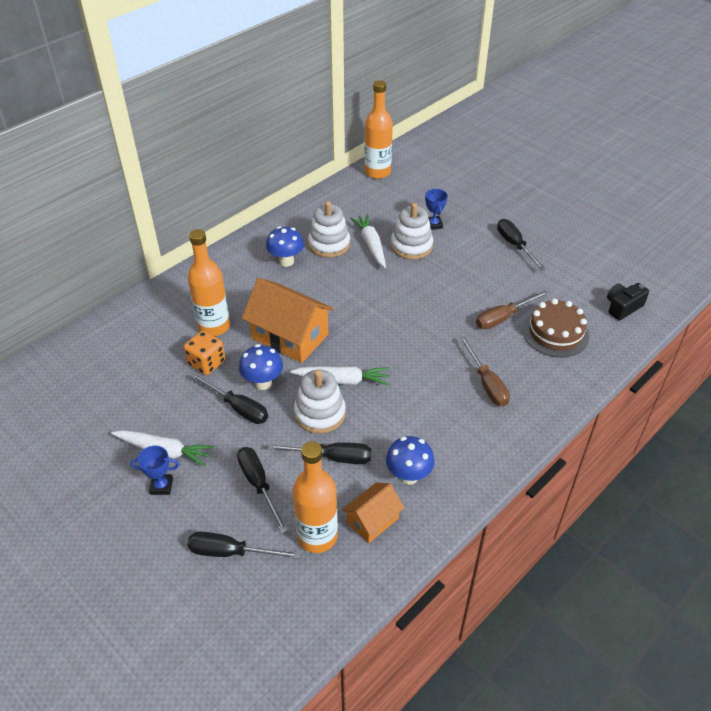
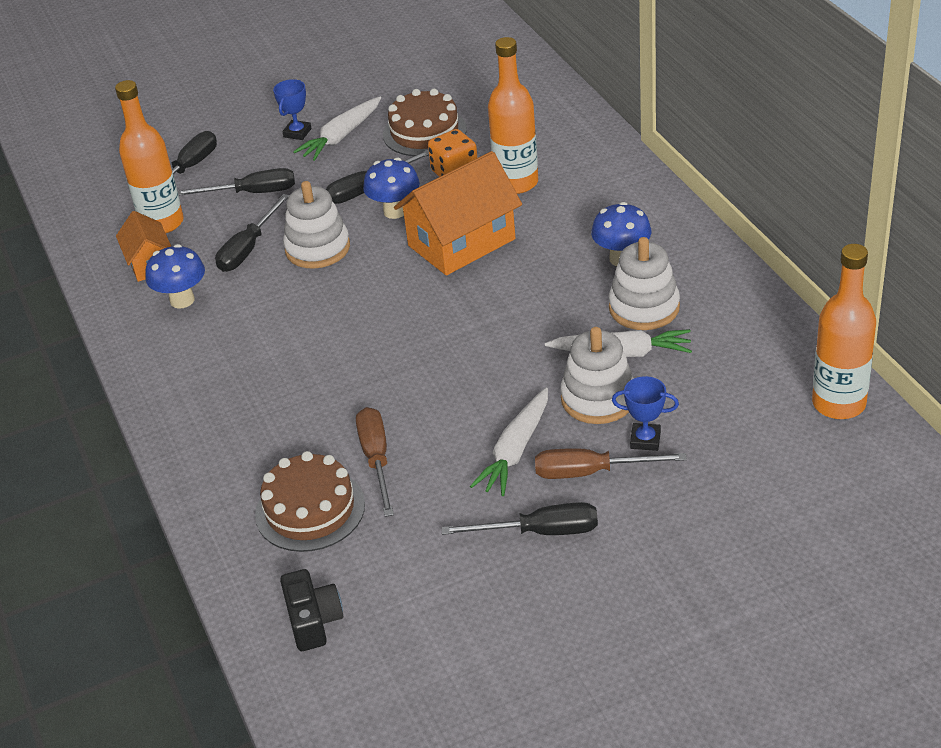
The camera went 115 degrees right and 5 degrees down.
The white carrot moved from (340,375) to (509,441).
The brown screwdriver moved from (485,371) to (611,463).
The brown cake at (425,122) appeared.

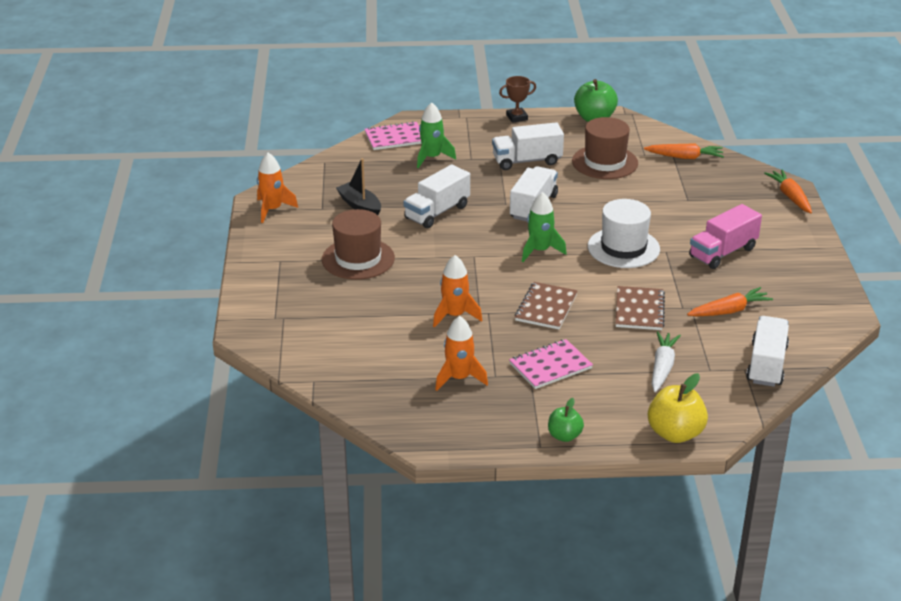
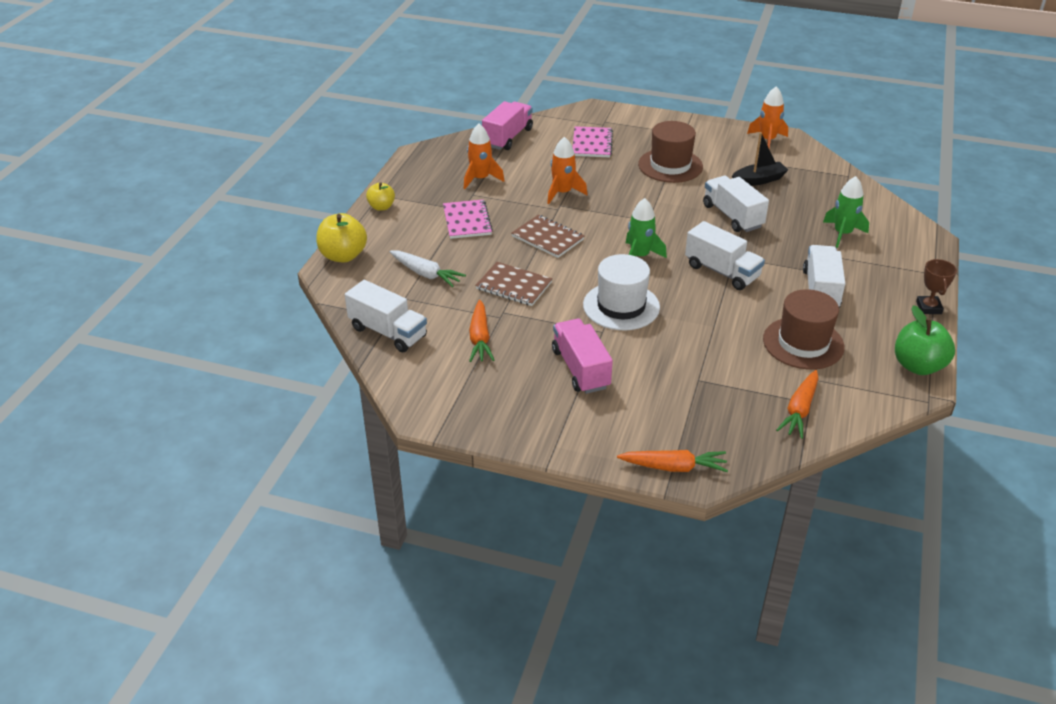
The camera went 110 degrees right and 5 degrees up.
The pink notebook moved from (393,135) to (593,141).
The green apple at (566,420) became the yellow apple at (380,196).
The pink truck at (507,125) appeared.

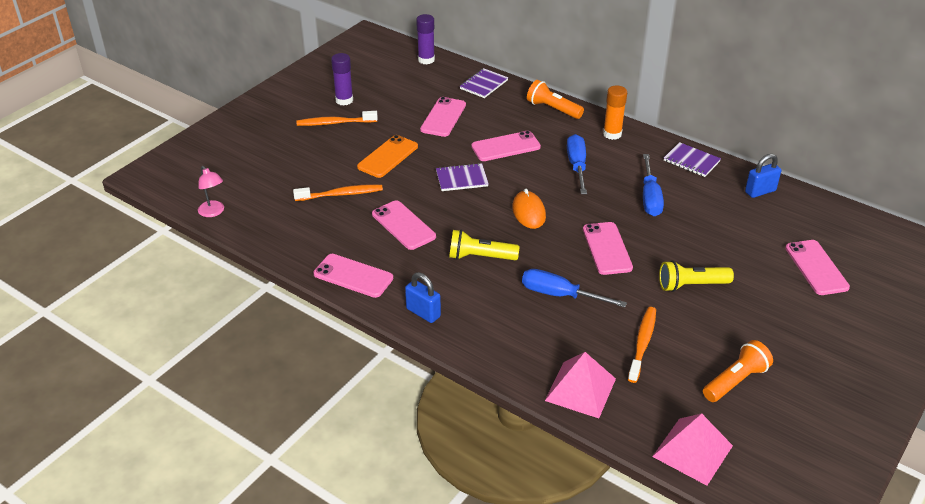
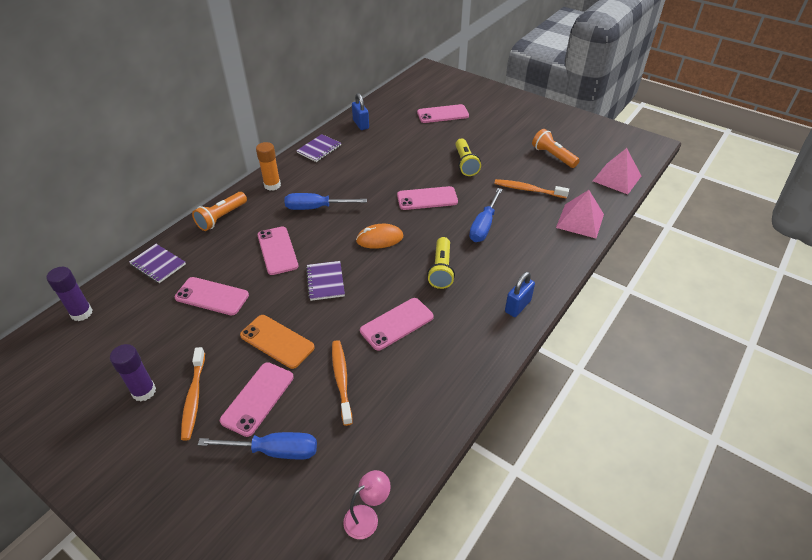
The camera went 90 degrees left and 5 degrees up.
The pink phone moved from (353,276) to (257,399).
The blue screwdriver moved from (653,185) to (257,445).

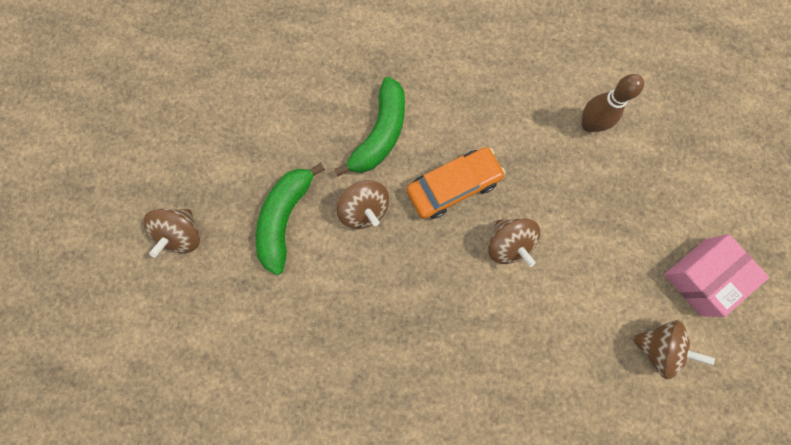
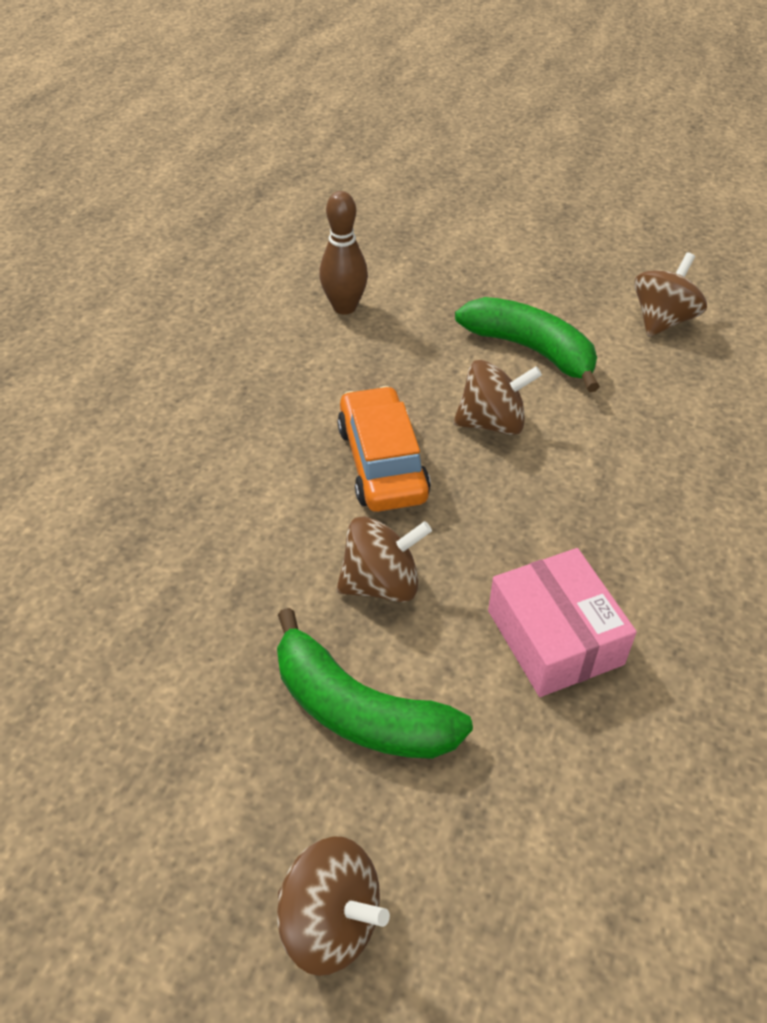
The camera went 75 degrees left and 30 degrees down.
The green banana moved from (369,126) to (527,344).
The pink box moved from (716,275) to (562,622).

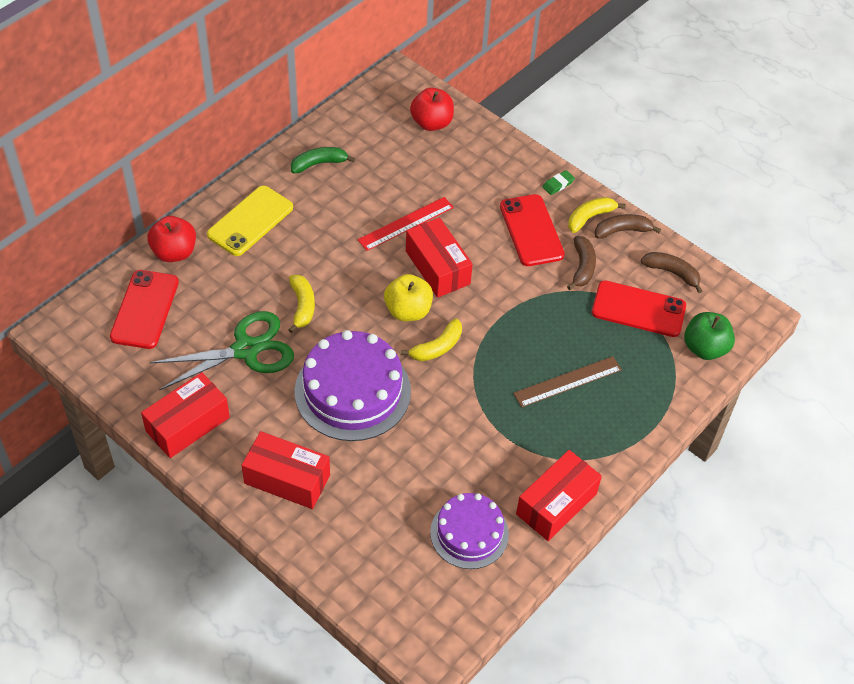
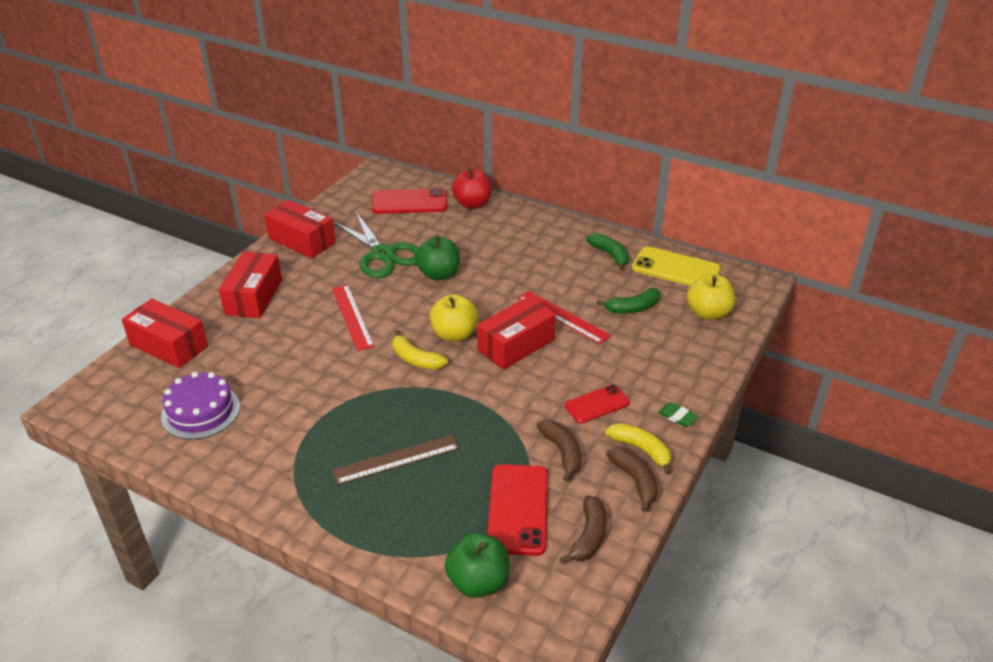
The camera went 80 degrees right and 15 degrees down.
The yellow phone moved from (250,221) to (676,266).
The yellow banana at (302,304) was replaced by the green apple at (437,257).
The purple cake at (353,385) was replaced by the red ruler at (353,317).
The red apple at (432,109) became the yellow apple at (711,297).
The red phone at (532,230) changed to 0.63 times the size.
The brown ruler at (567,382) turned 75 degrees counterclockwise.
The red box moved from (559,495) to (165,333).
The brown banana at (581,263) turned 105 degrees counterclockwise.
The green banana at (629,301) appeared.

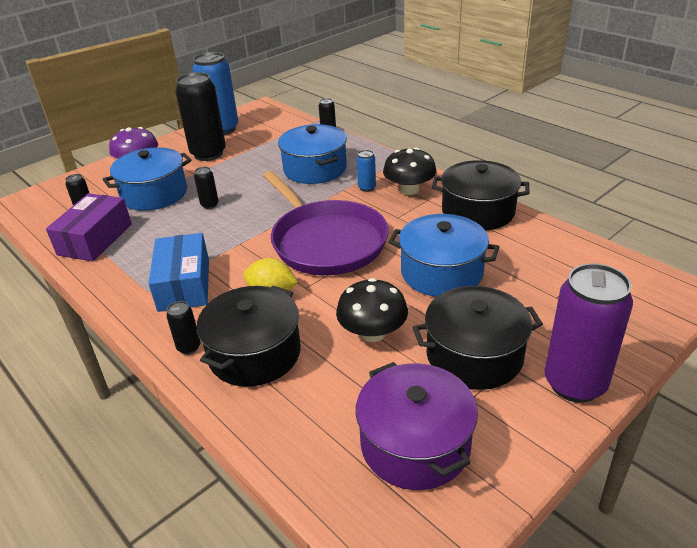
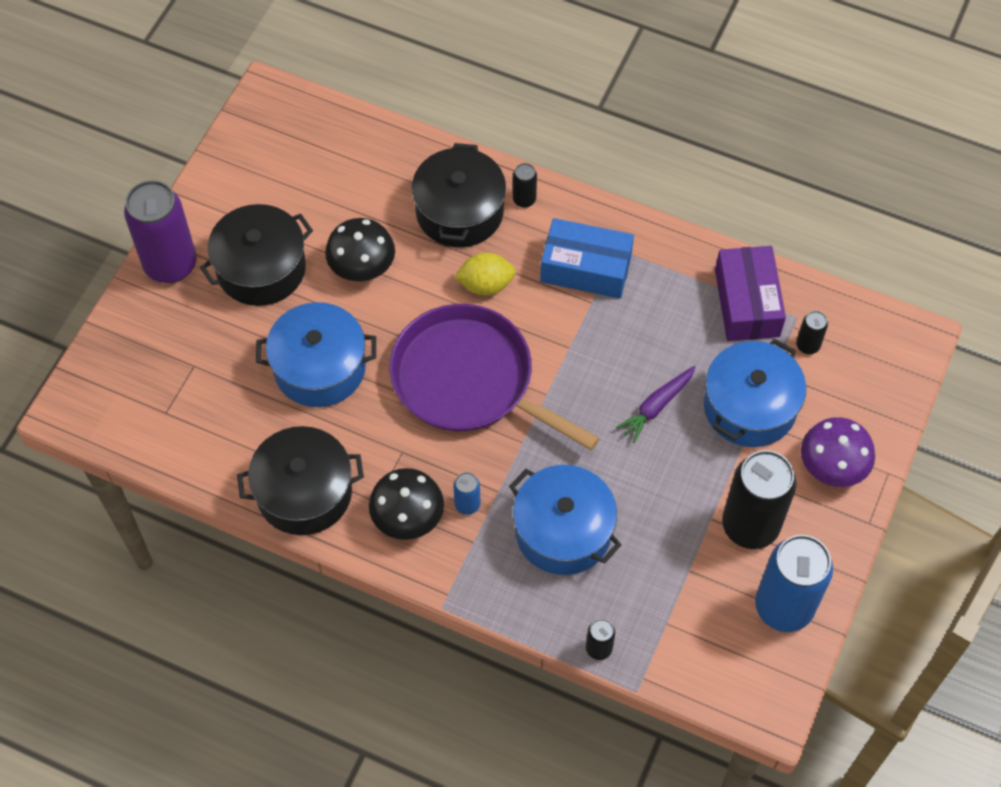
The camera went 155 degrees right and 25 degrees up.
The blue box at (178,272) turned 45 degrees counterclockwise.
The black can at (206,188) was replaced by the purple carrot at (656,404).
The purple pot at (417,426) disappeared.

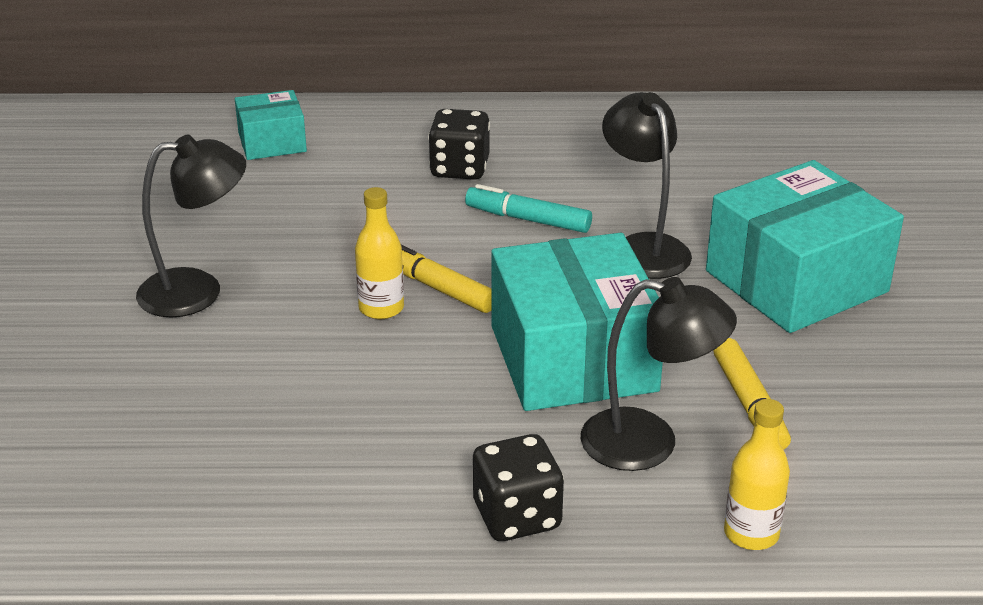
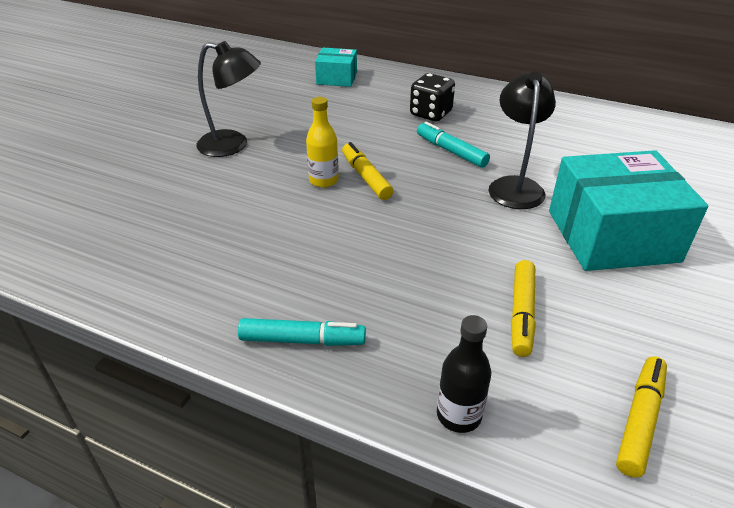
The camera went 25 degrees right and 5 degrees up.
The black dice at (518,487) was replaced by the turquoise marker at (302,332).
The turquoise box at (577,322) disappeared.
The black lamp at (659,374) disappeared.
The yellow bottle at (757,474) became the black bottle at (464,374).
The yellow marker at (641,417) appeared.

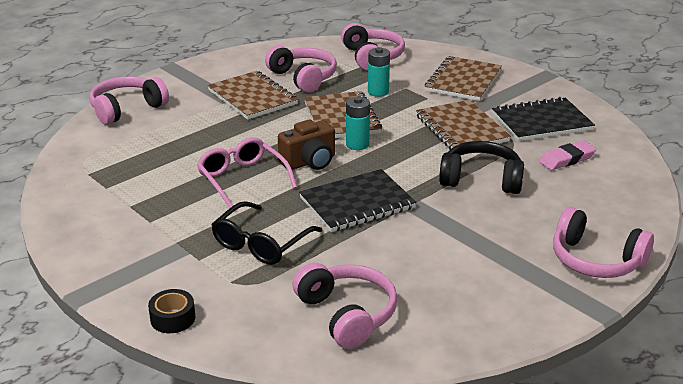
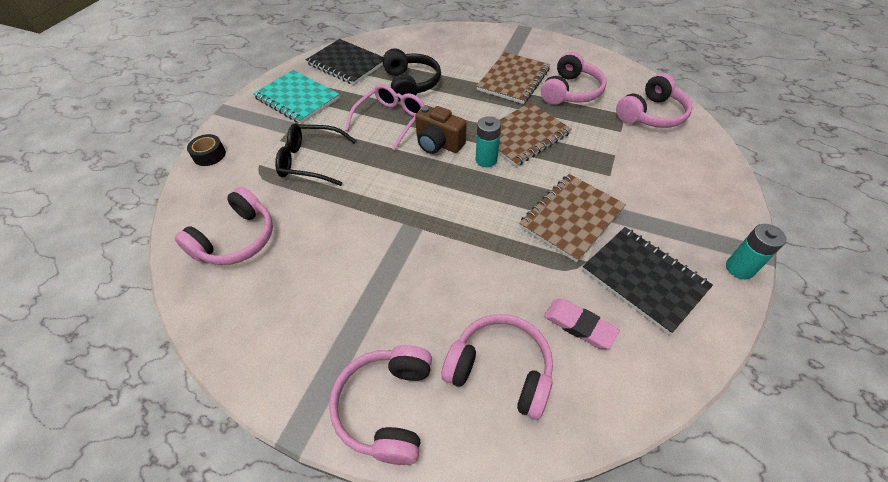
The camera went 65 degrees right and 20 degrees up.
The pink headphones moved from (129,100) to (497,367).
The black notebook moved from (357,200) to (344,62).
The turquoise battery moved from (379,72) to (756,251).
The brown notebook at (463,78) disappeared.
The black headphones moved from (481,167) to (411,75).
The turquoise notebook at (296,97) appeared.

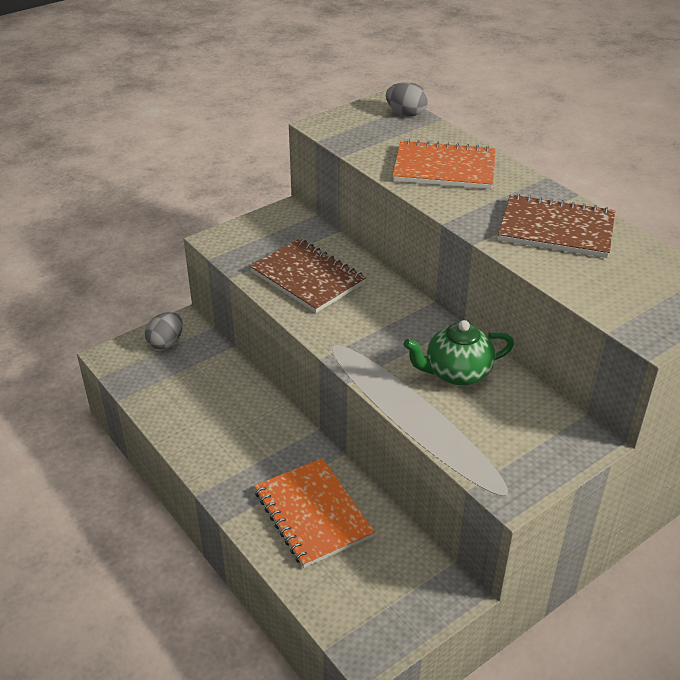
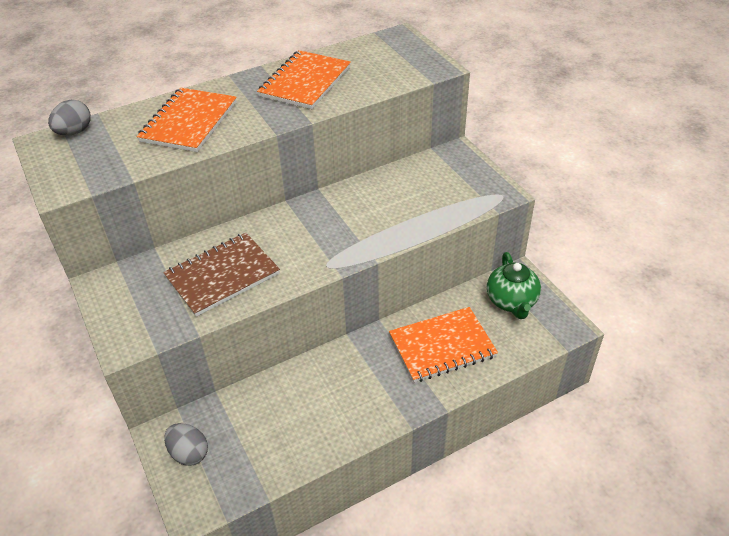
The camera went 80 degrees left and 5 degrees up.
The green teapot moved from (459,353) to (514,285).
The brown notebook at (556,226) became the orange notebook at (304,79).

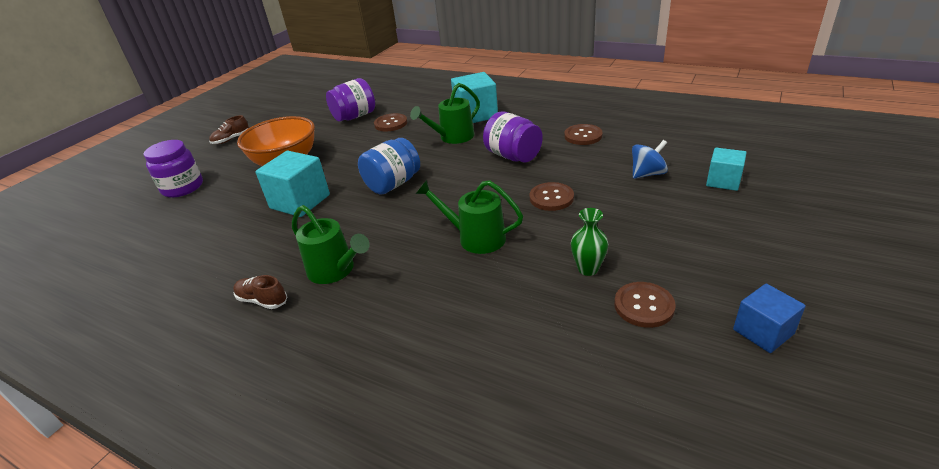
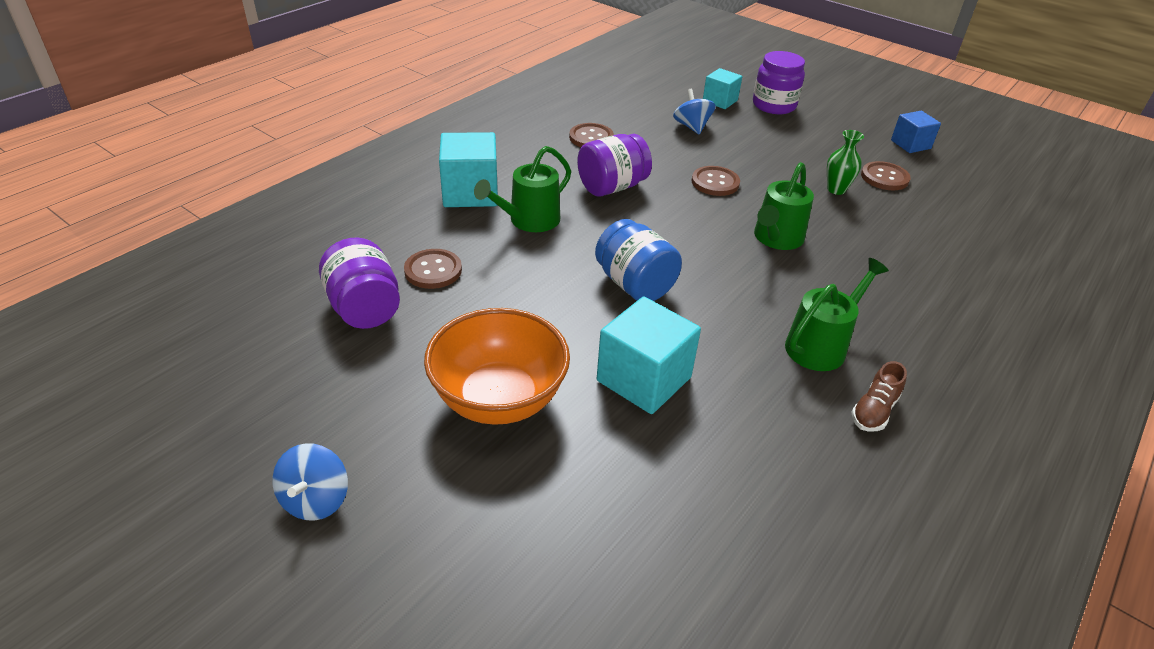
The camera went 85 degrees left and 5 degrees up.
The purple jar moved from (173,169) to (779,82).
The brown shoe at (229,129) was replaced by the blue spinning top at (310,482).
The green watering can at (445,113) turned 75 degrees clockwise.

